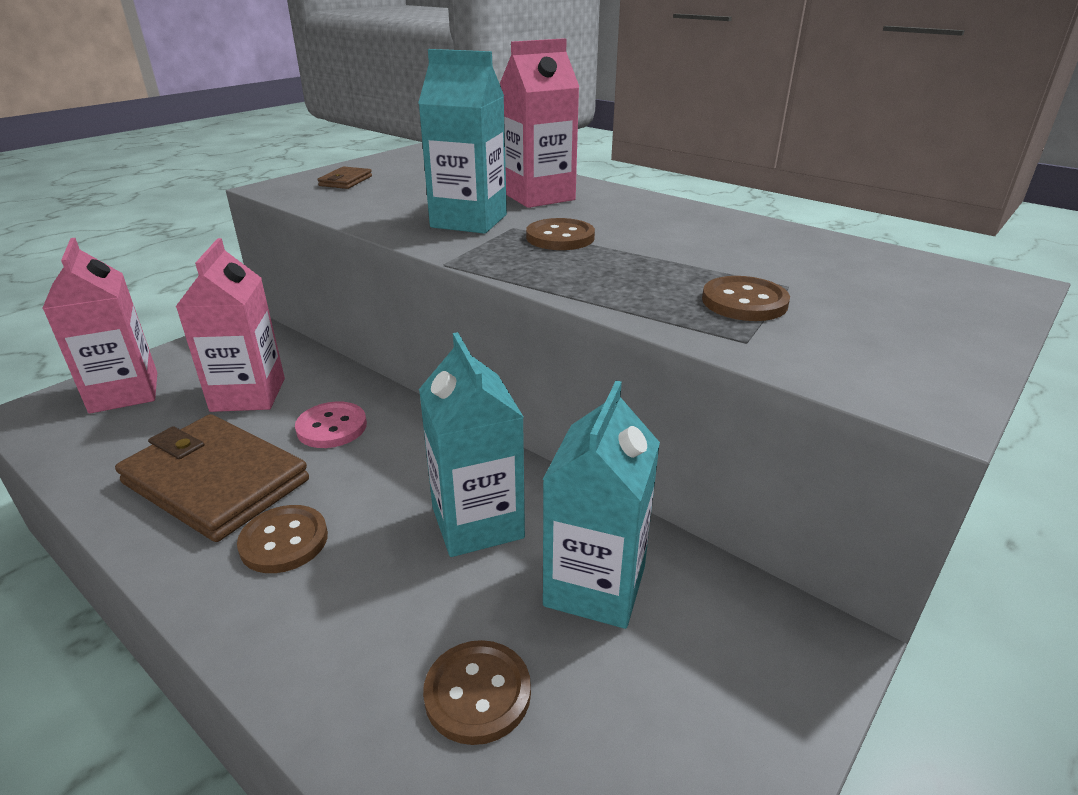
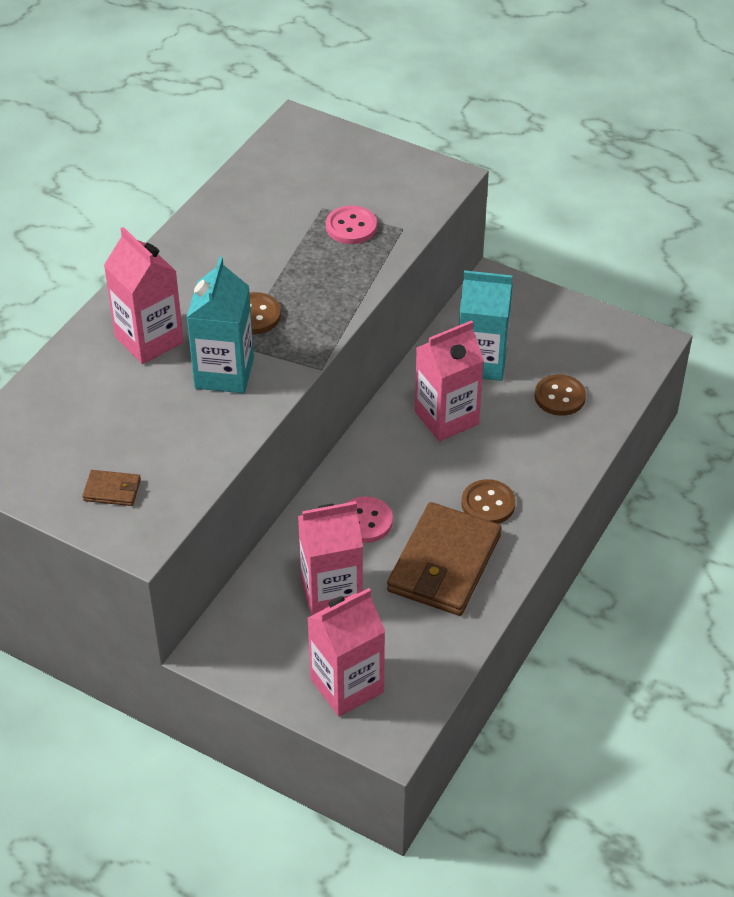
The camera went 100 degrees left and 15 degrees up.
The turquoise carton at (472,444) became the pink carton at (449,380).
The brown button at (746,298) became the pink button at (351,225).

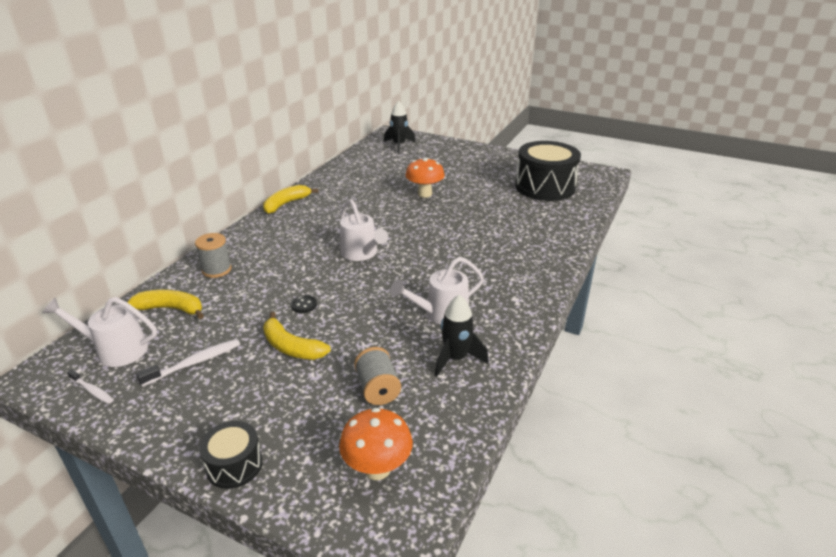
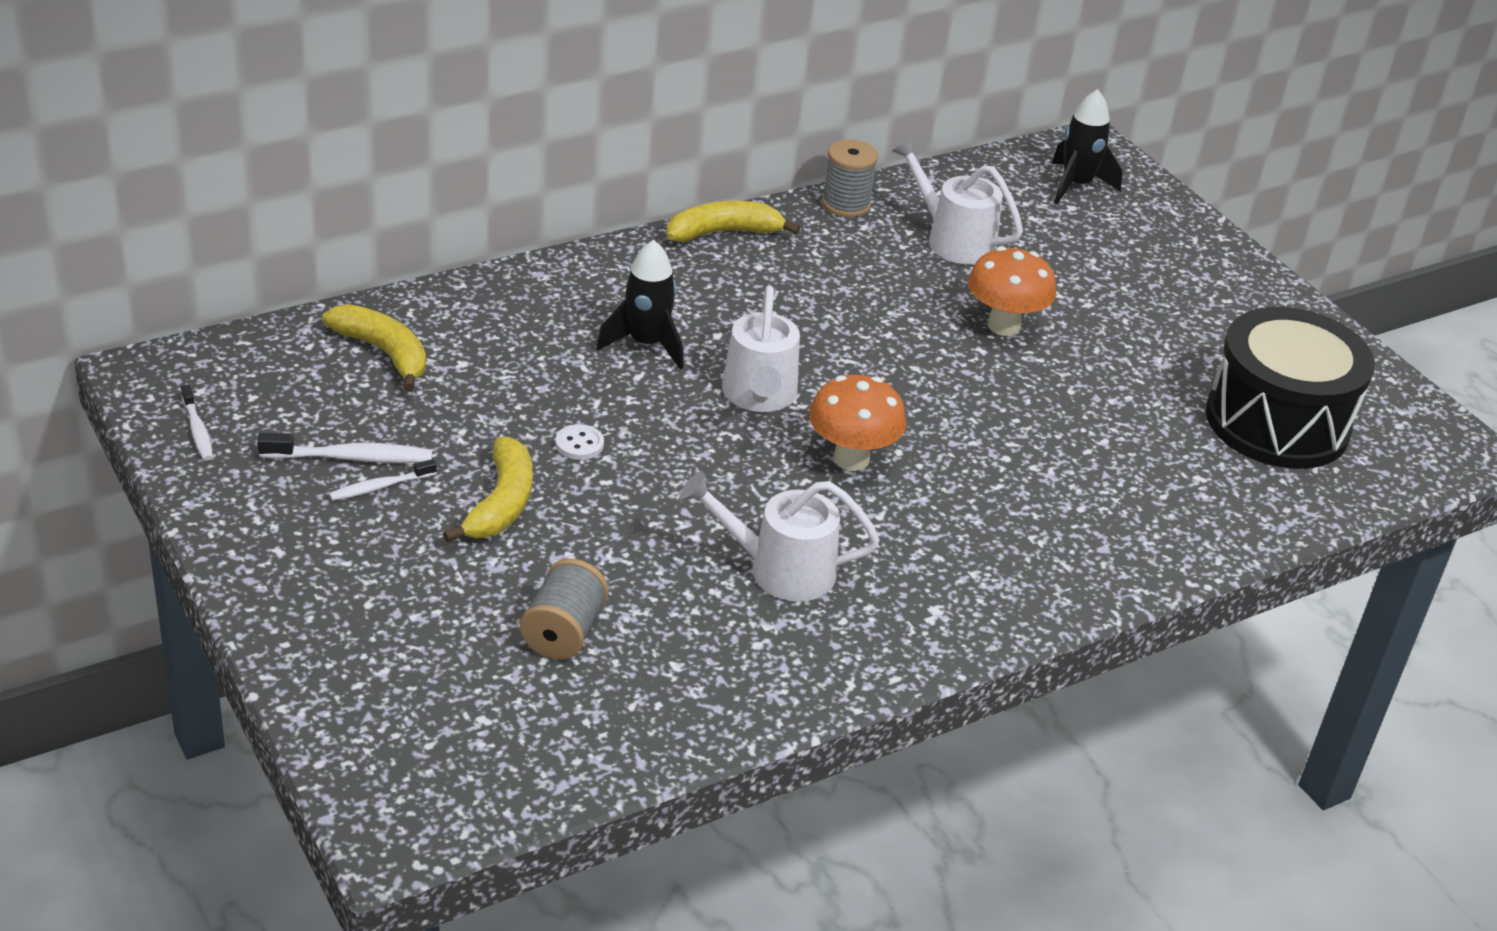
The camera went 30 degrees right and 5 degrees up.
The white watering can moved from (100,332) to (957,200).
The grey spool moved from (213,255) to (850,178).
The black drum at (231,455) disappeared.
The yellow banana at (297,336) turned 150 degrees counterclockwise.
The black button at (304,304) became the white button at (579,442).
The orange mushroom moved from (376,444) to (857,423).
The black rocket moved from (462,335) to (639,305).
The white toothbrush at (383,480) appeared.

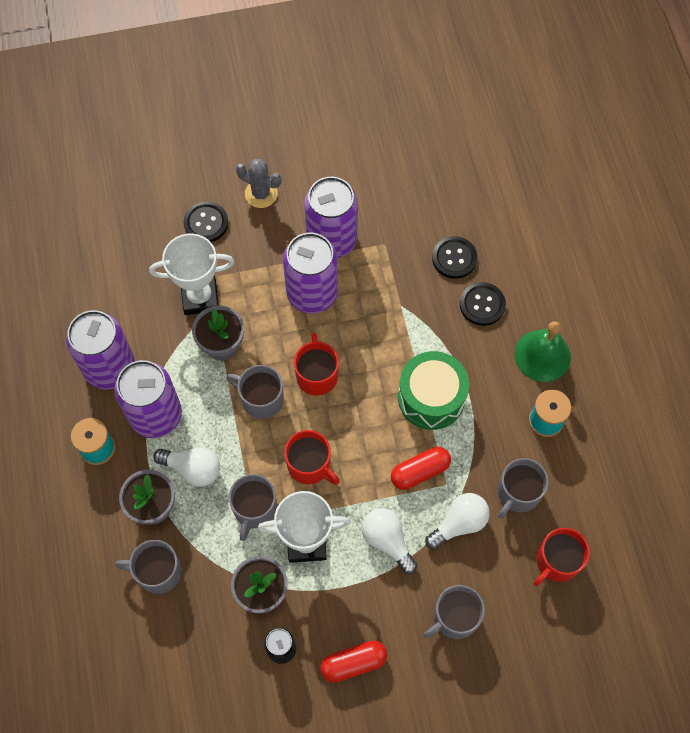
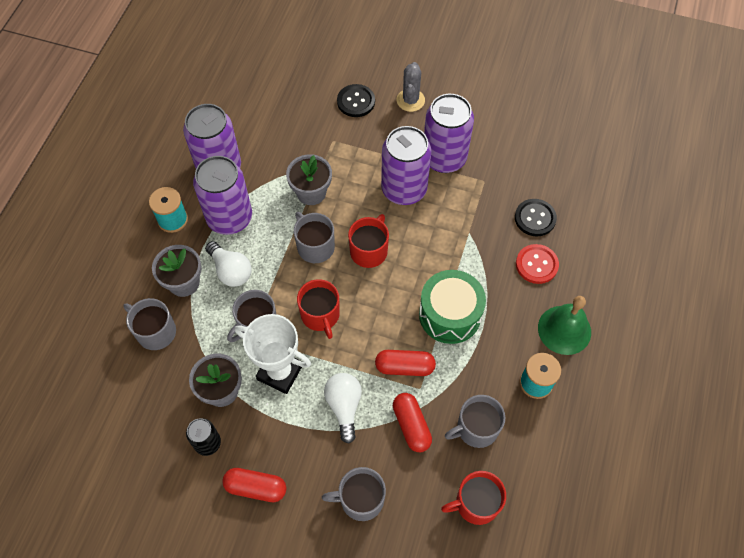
The camera went 30 degrees right and 5 degrees down.
The white trophy at (191,274) disappeared.
The grey cactus at (259,183) turned 45 degrees clockwise.
The white light bulb at (457,521) was replaced by the red capsule at (412,422).
The black button at (483,304) became the red button at (537,264).

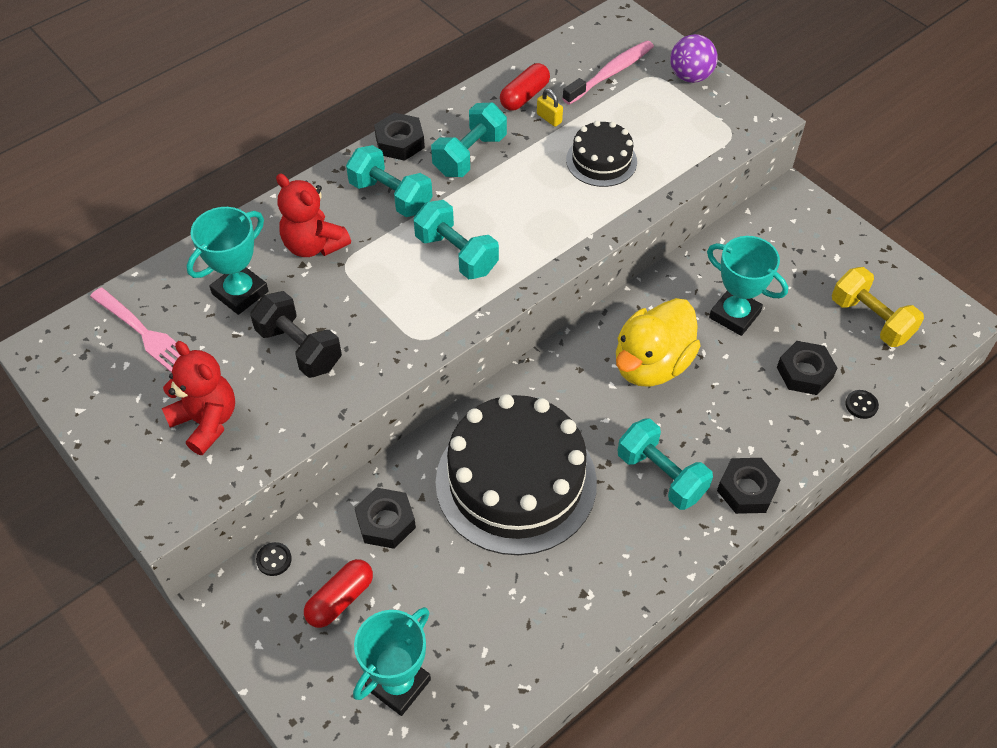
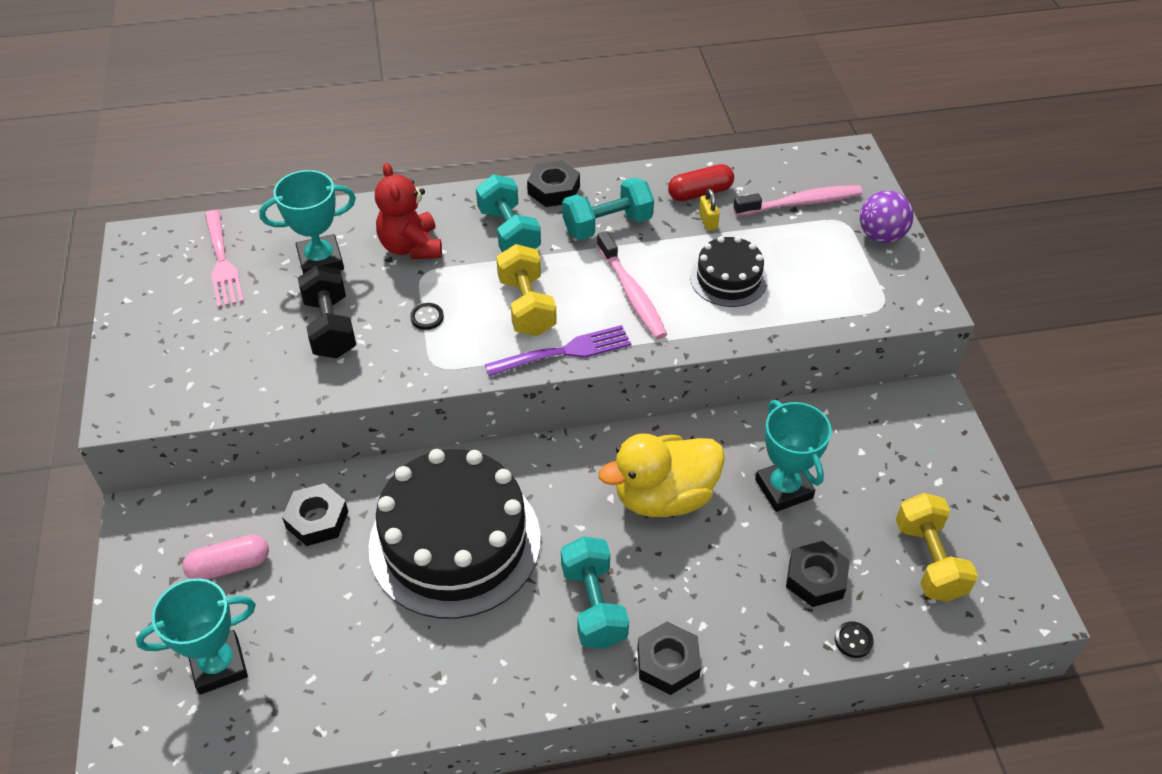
The camera went 30 degrees right and 5 degrees down.
The red teddy bear at (198,398) disappeared.
The black button moved from (274,559) to (427,316).
The red capsule at (338,593) became the pink capsule at (225,557).
The turquoise dumbbell at (456,239) became the yellow dumbbell at (526,290).
The purple fork at (558,351) appeared.
The pink toothbrush at (632,285) appeared.

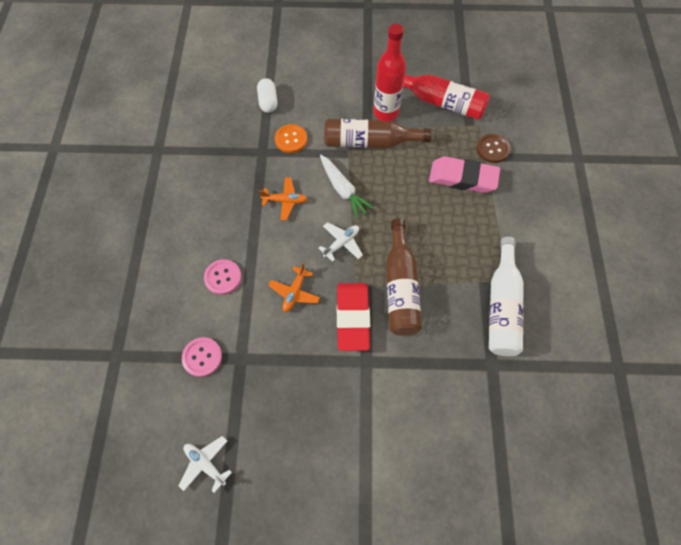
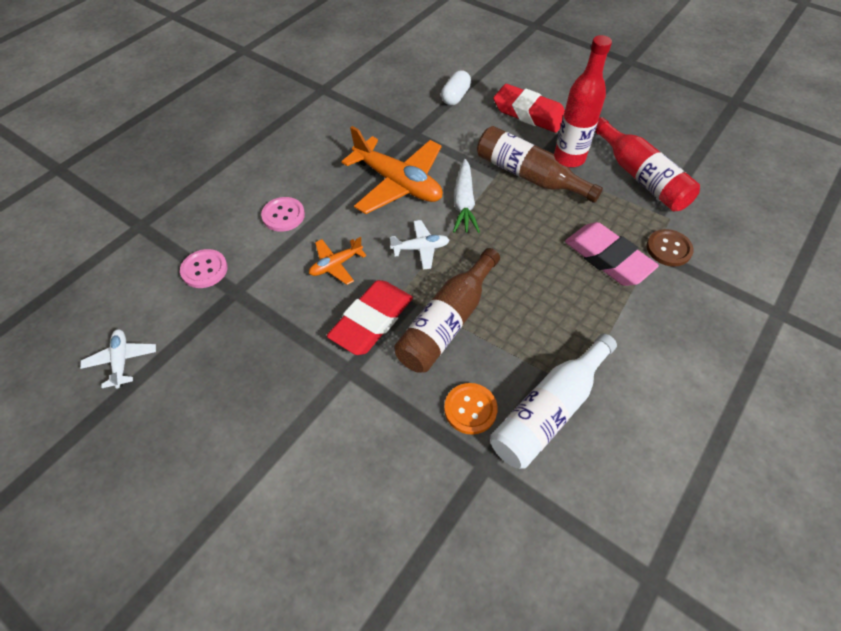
The camera went 35 degrees right and 10 degrees down.
The orange plane at (283,198) changed to 2.05 times the size.
The orange button moved from (291,138) to (471,409).
The red eraser at (529,108) appeared.

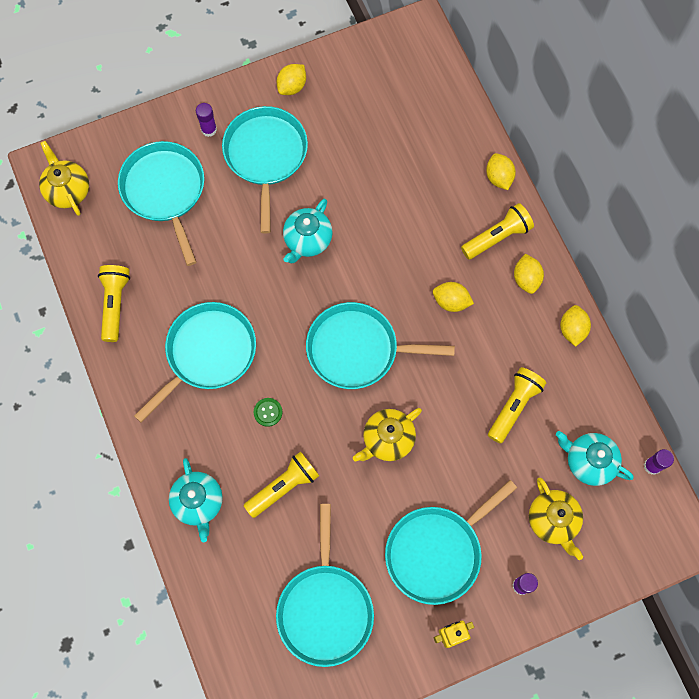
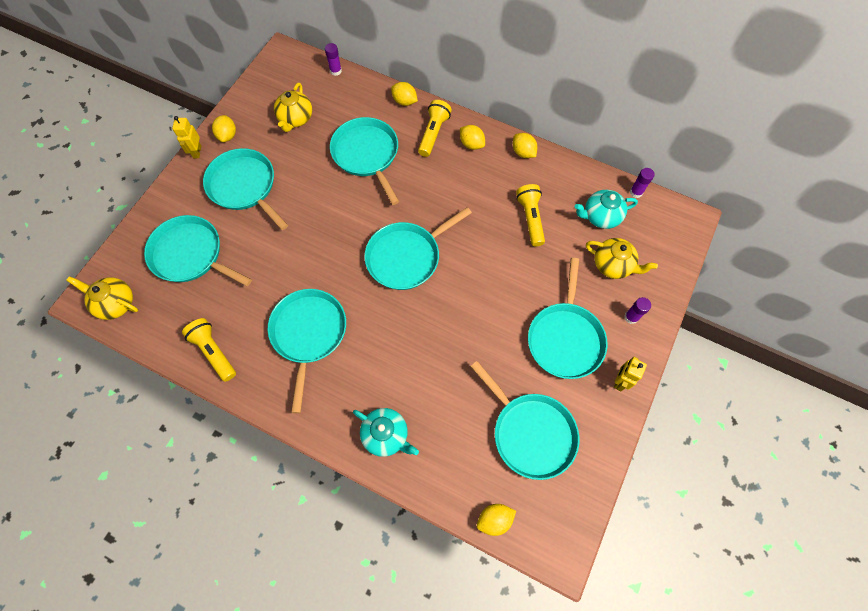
The camera went 40 degrees left and 5 degrees down.
The purple glue stick moved from (206,120) to (333,59).
The yellow flashlight at (281,484) disappeared.
The green button at (268,412) disappeared.
The turquoise teapot at (308,231) disappeared.
The yellow teapot moved from (387,435) to (293,107).
The yellow lemon moved from (453,297) to (496,520).
The yellow robot at (186,137) appeared.
The turquoise pan at (364,161) appeared.

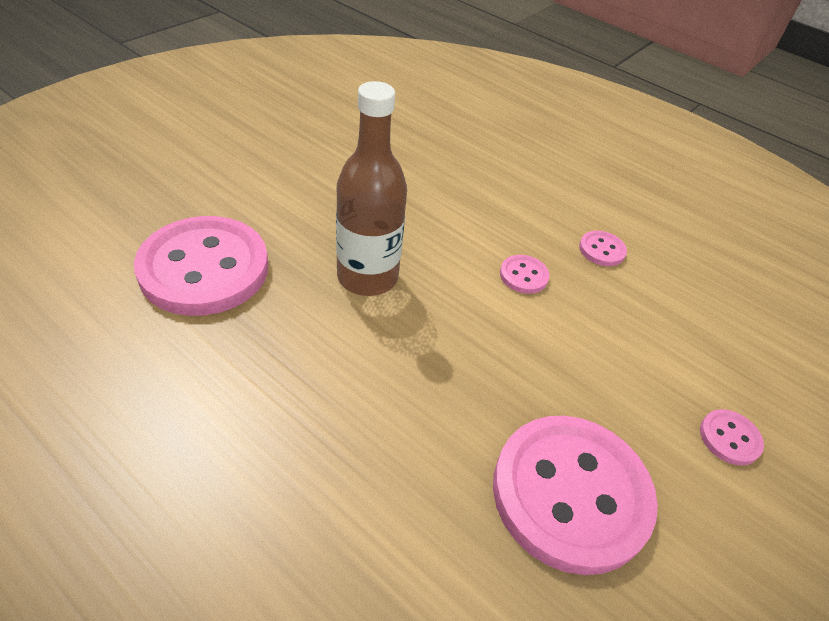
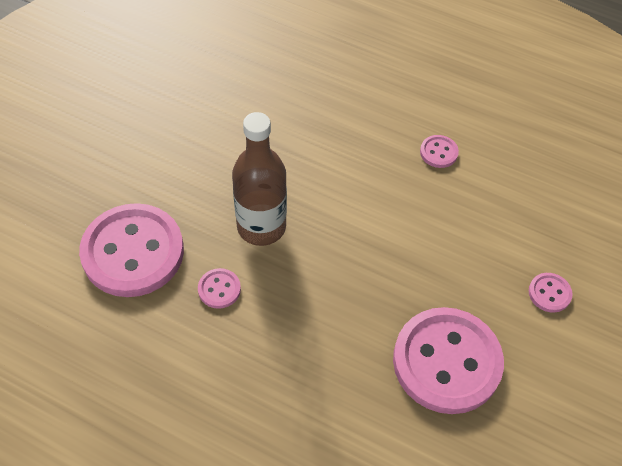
The camera went 10 degrees left and 10 degrees up.
The pink button moved from (525,274) to (219,288).

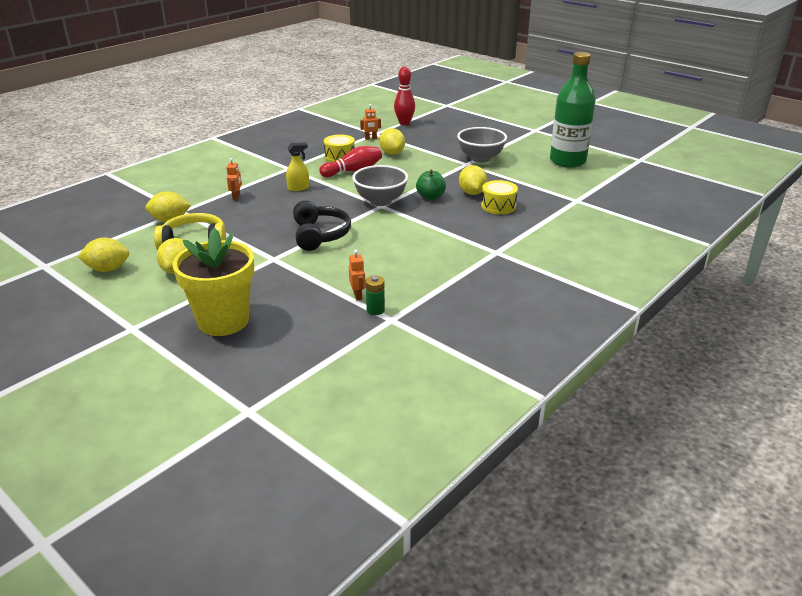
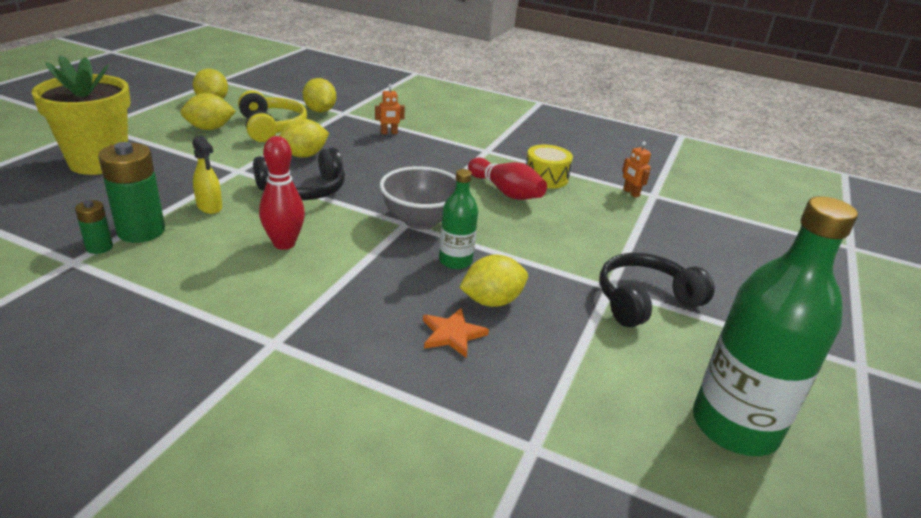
The camera went 70 degrees right and 0 degrees up.
The yellow spray bottle moved from (297,166) to (207,174).
The orange robot at (357,275) was replaced by the green battery at (131,192).
The yellow lemon moved from (392,141) to (304,138).
The red bowling pin moved from (404,96) to (282,193).
The green apple at (431,185) was replaced by the green bottle at (458,219).
The grey bowl at (482,145) was replaced by the black headphones at (657,290).
The yellow drum at (499,197) was replaced by the orange star at (456,333).

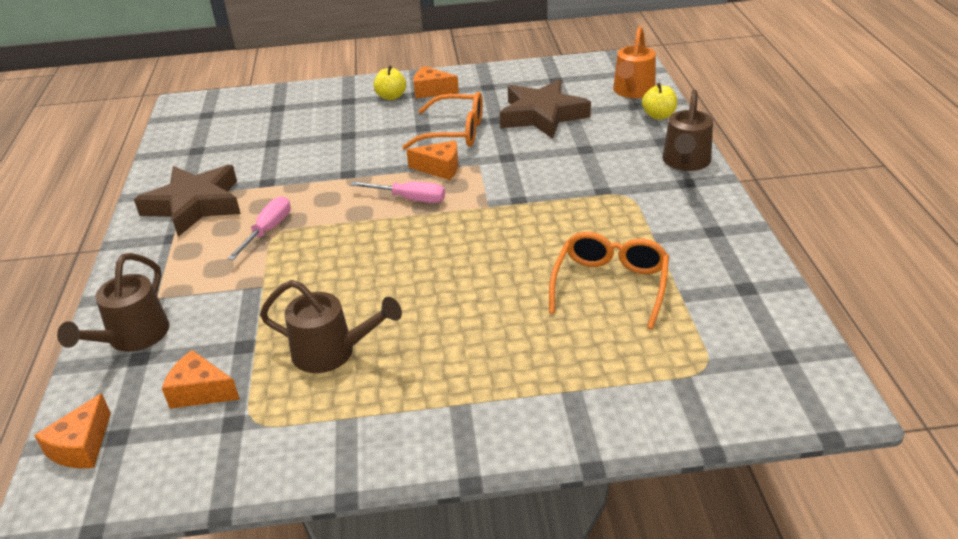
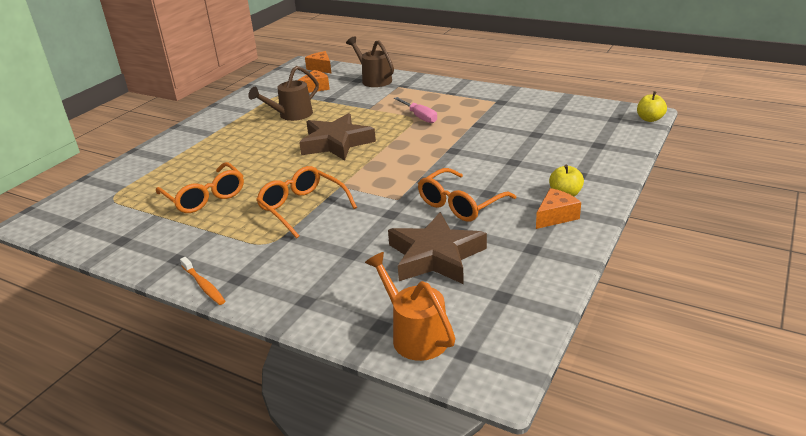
The camera went 125 degrees right and 5 degrees down.
The brown star moved from (187,201) to (337,136).
The pink screwdriver at (398,192) disappeared.
The orange cheese at (432,160) disappeared.
The yellow apple moved from (659,101) to (652,106).
The brown watering can at (688,130) disappeared.
The orange toothbrush at (202,281) appeared.
The orange glasses at (306,202) appeared.

